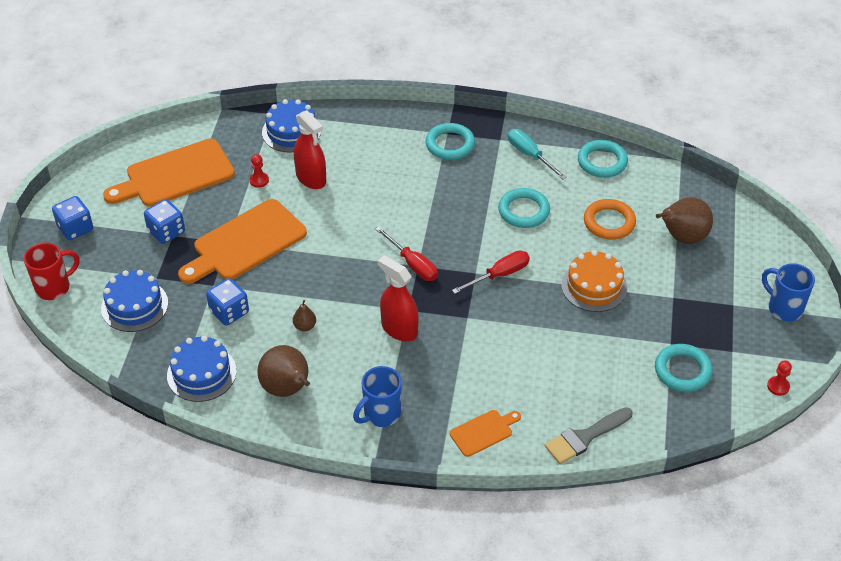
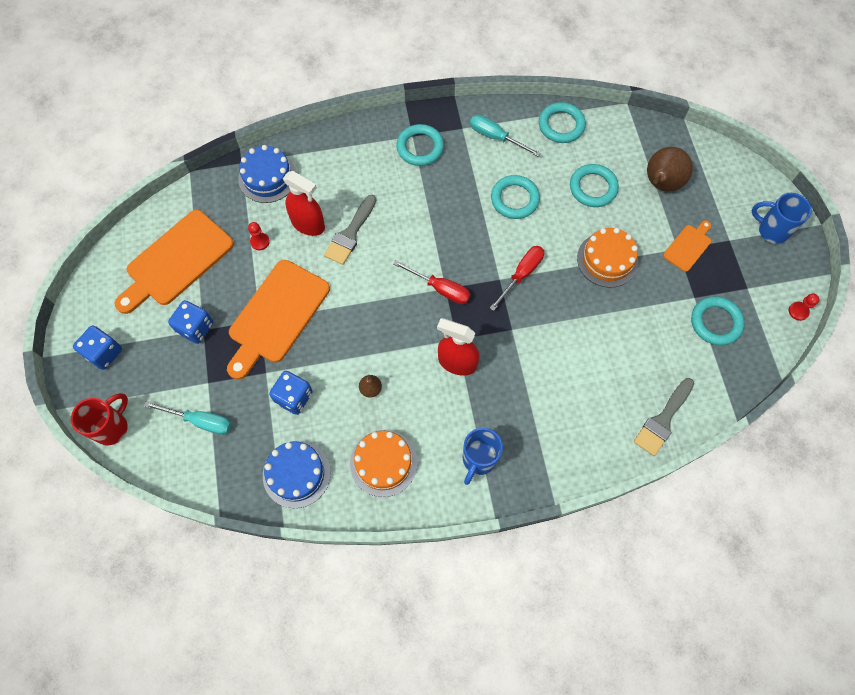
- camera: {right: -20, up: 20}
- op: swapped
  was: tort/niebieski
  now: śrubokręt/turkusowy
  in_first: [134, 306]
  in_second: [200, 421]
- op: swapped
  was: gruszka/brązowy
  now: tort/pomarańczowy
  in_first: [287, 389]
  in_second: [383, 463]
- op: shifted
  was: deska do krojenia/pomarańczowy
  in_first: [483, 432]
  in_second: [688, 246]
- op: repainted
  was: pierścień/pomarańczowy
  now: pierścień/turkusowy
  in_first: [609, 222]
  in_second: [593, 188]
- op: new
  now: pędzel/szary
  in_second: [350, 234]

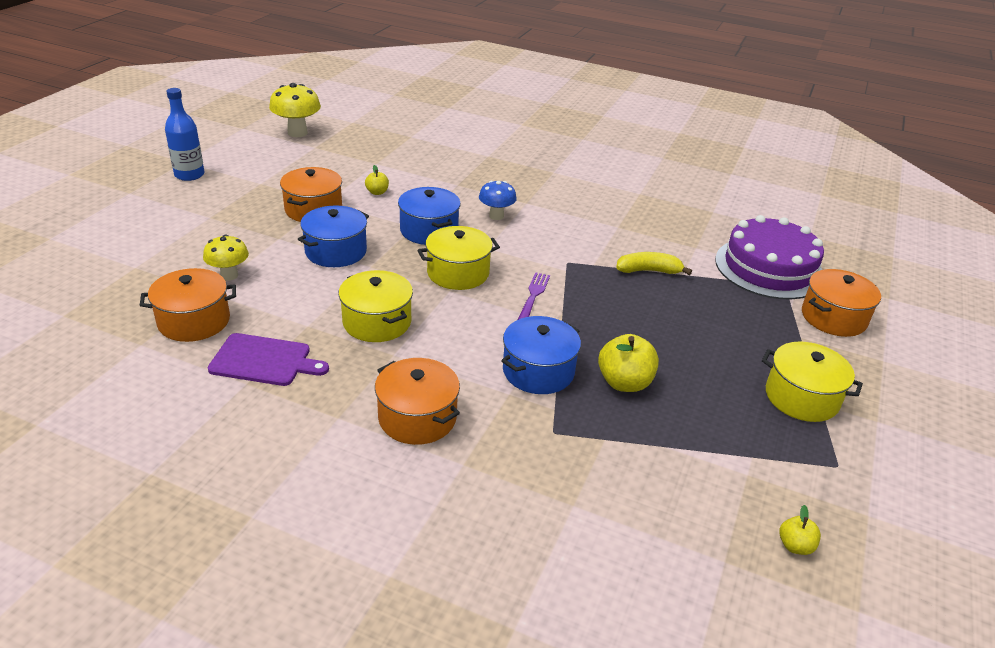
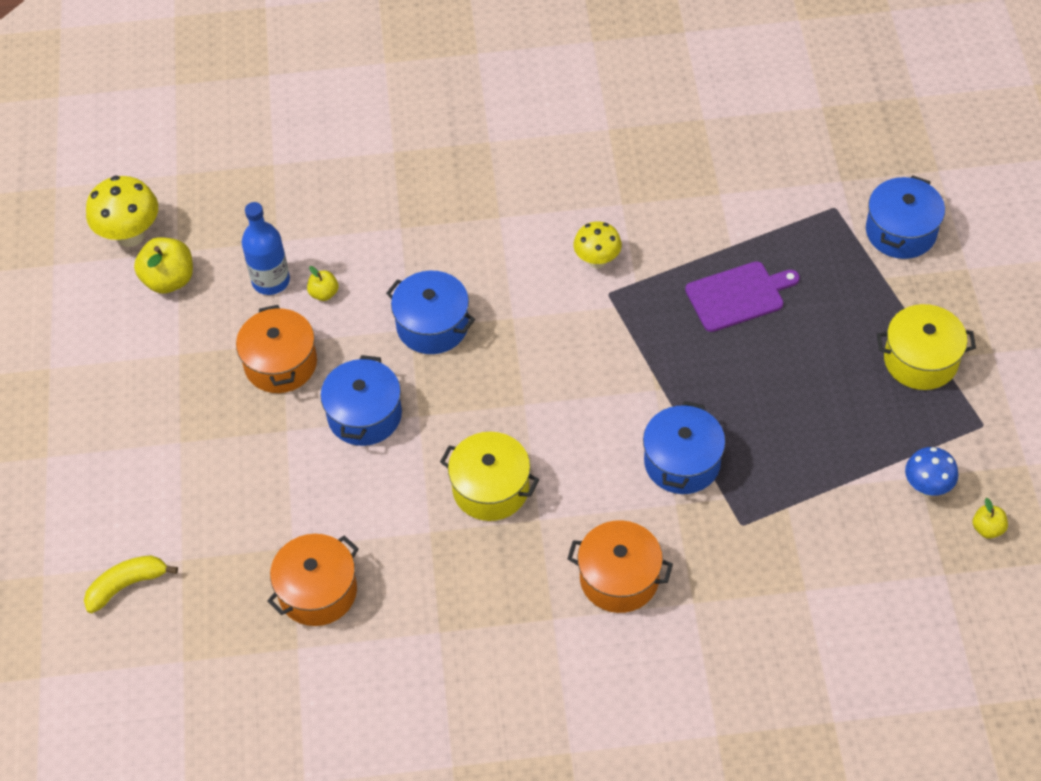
- camera: {right: -25, up: 20}
- op: shifted
  was: butelka/niebieski
  in_first: [189, 175]
  in_second: [271, 281]
- op: shifted
  was: grzyb/żółty
  in_first: [229, 275]
  in_second: [597, 260]
- op: shifted
  was: deska do krojenia/fioletowy
  in_first: [264, 360]
  in_second: [738, 295]
- op: gone
  was: garnek/żółty
  in_first: [458, 273]
- op: shifted
  was: grzyb/niebieski
  in_first: [496, 216]
  in_second: [927, 487]
- op: gone
  was: widelec/fioletowy
  in_first: [533, 295]
- op: shifted
  was: jabłko/żółty
  in_first: [624, 383]
  in_second: [169, 280]
- op: shifted
  was: banan/żółty
  in_first: [648, 271]
  in_second: [127, 585]
- op: gone
  was: tort/fioletowy
  in_first: [769, 268]
- op: repainted
  was: garnek/pomarańczowy
  now: garnek/niebieski
  in_first: [833, 318]
  in_second: [901, 231]

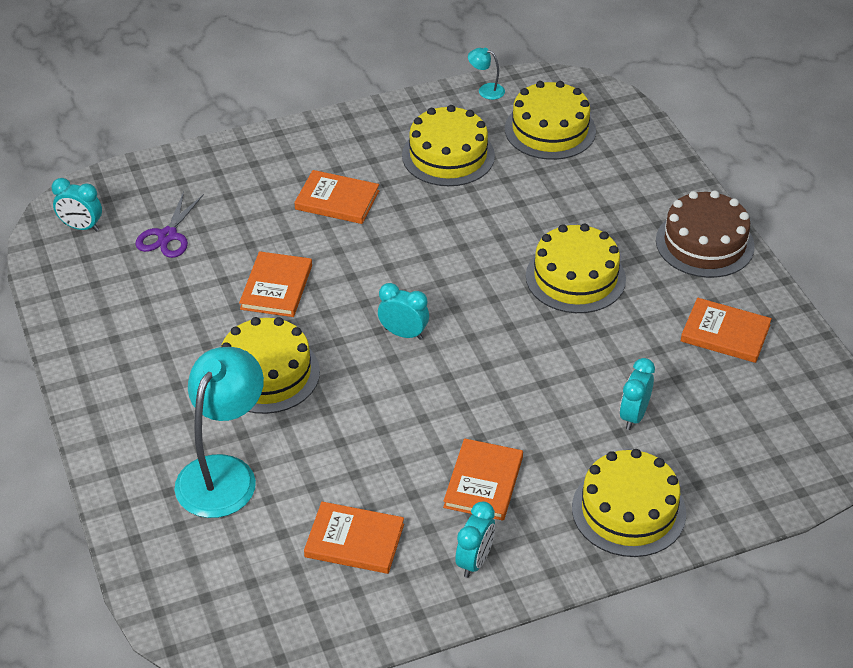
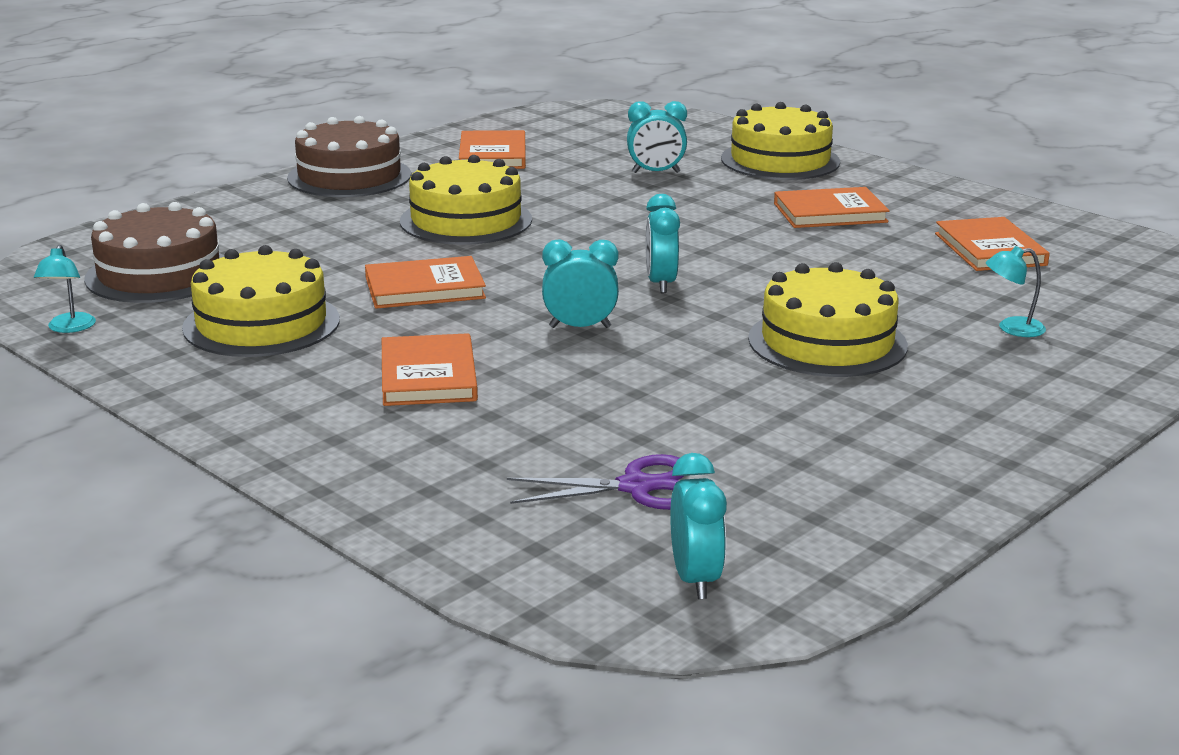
- camera: {right: -115, up: -20}
- op: scaled
  was: lampka/turkusowy
  in_first: [223, 473]
  in_second: [1011, 328]
  ratio: 0.41
- op: shifted
  was: książka/pomarańczowy
  in_first: [276, 287]
  in_second: [425, 288]
- op: shifted
  was: budzik/turkusowy
  in_first: [474, 561]
  in_second: [580, 327]
- op: repainted
  was: tort/żółty
  now: tort/brązowy
  in_first: [550, 130]
  in_second: [159, 274]

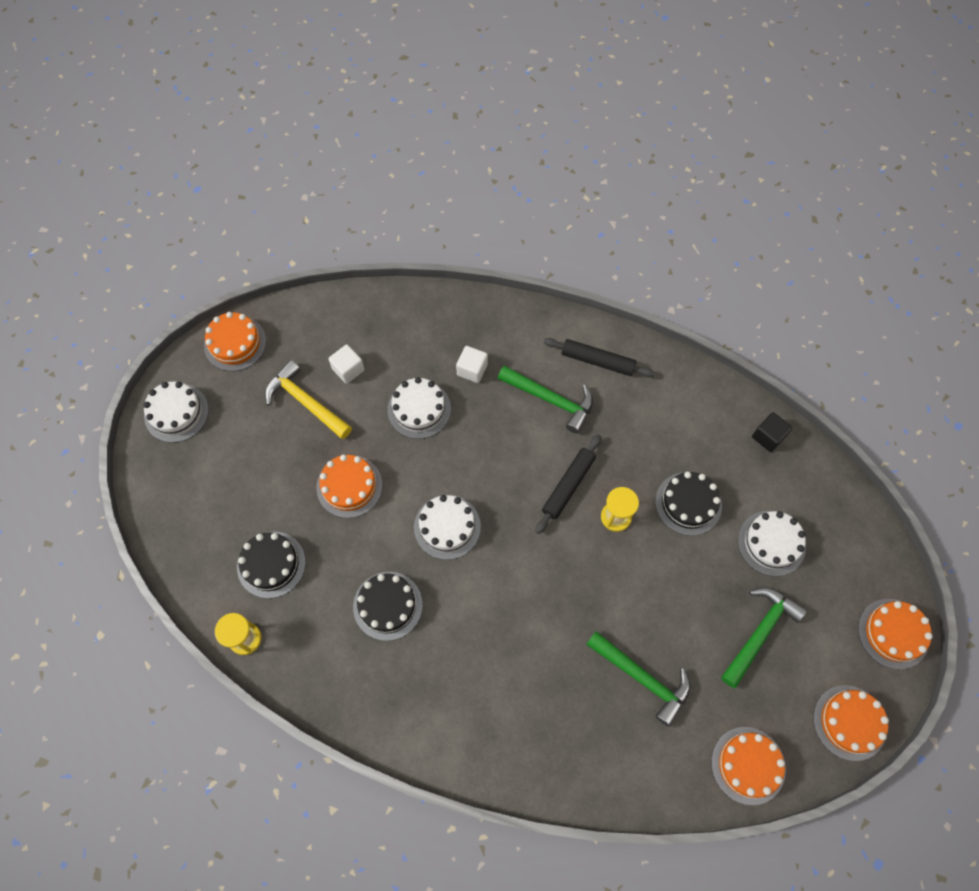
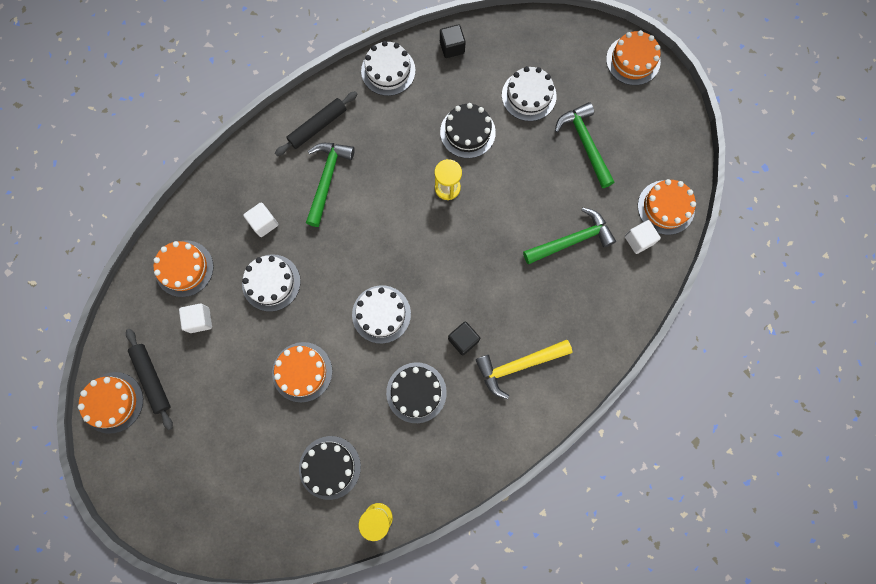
- camera: {right: -60, up: 10}
- op: shifted
  was: tort/biały
  in_first: [176, 413]
  in_second: [388, 71]
- op: shifted
  was: młotek/żółty
  in_first: [306, 402]
  in_second: [518, 365]
- op: rotated
  was: młotek/zielony
  in_first: [550, 400]
  in_second: [327, 179]
  clockwise: -45
- op: shifted
  was: wałek do ciasta/czarny
  in_first: [568, 486]
  in_second: [152, 379]
- op: shifted
  was: tort/pomarańczowy
  in_first: [849, 722]
  in_second: [184, 268]
- op: new
  now: sześcian/czarny
  in_second: [463, 340]
- op: new
  now: sześcian/biały
  in_second: [638, 240]

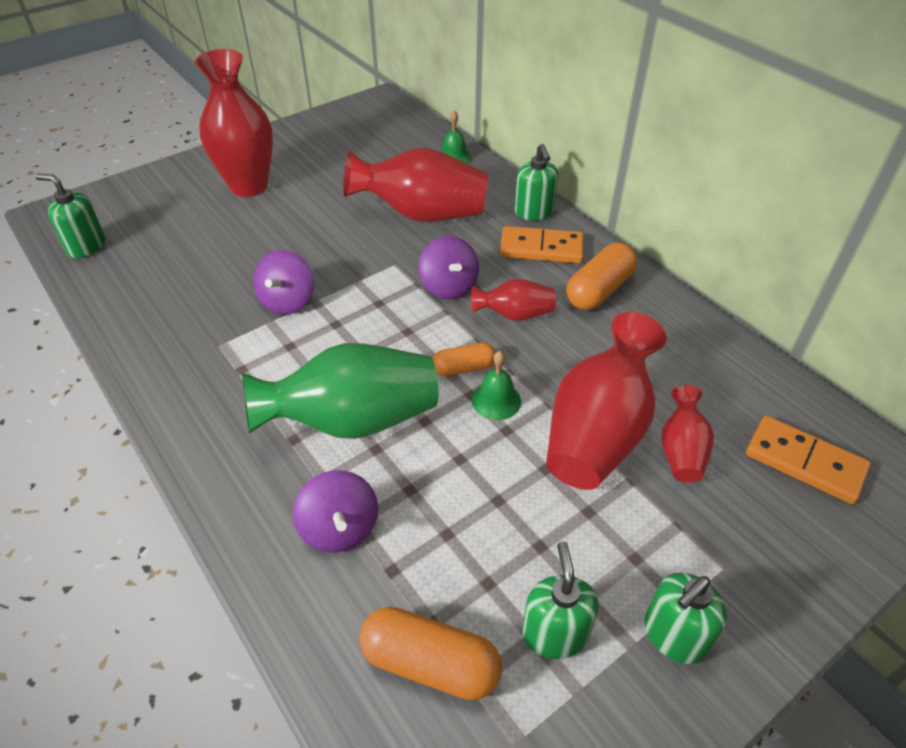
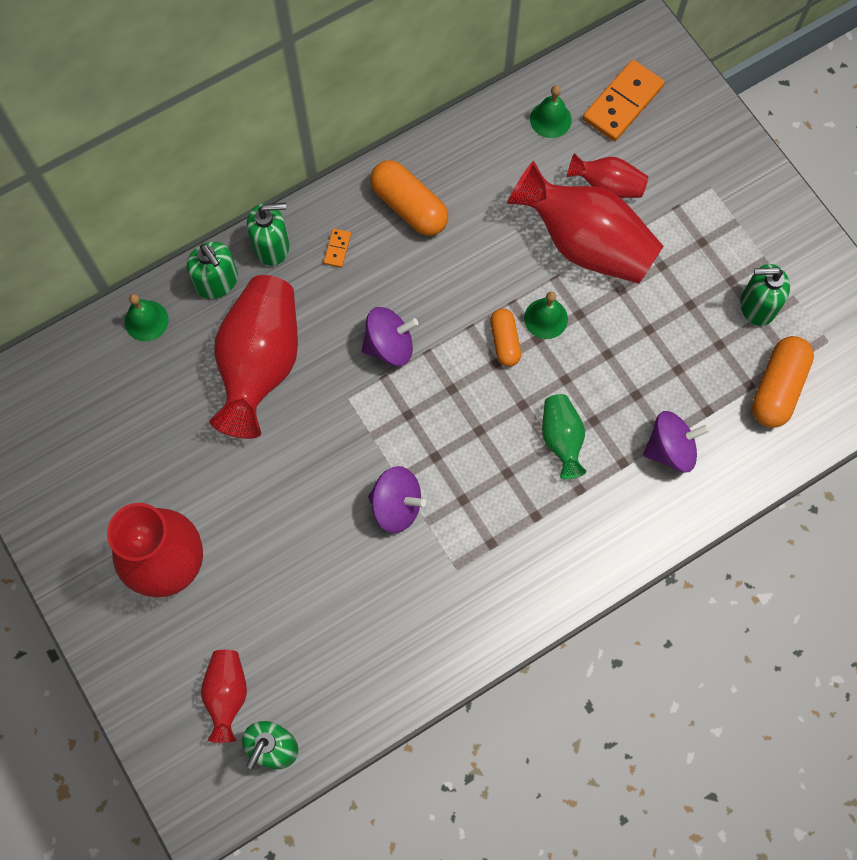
- camera: {right: -85, up: 25}
- op: scaled
  was: wazon/zielony
  in_first: [353, 421]
  in_second: [561, 439]
  ratio: 0.51
- op: shifted
  was: wazon/czerwony
  in_first: [514, 315]
  in_second: [227, 694]
- op: scaled
  was: kostka domina/pomarańczowy
  in_first: [541, 248]
  in_second: [337, 249]
  ratio: 0.45
- op: shifted
  was: dozownik mydła/zielony
  in_first: [674, 635]
  in_second: [217, 282]
- op: new
  now: dzwonek/zielony
  in_second: [550, 119]

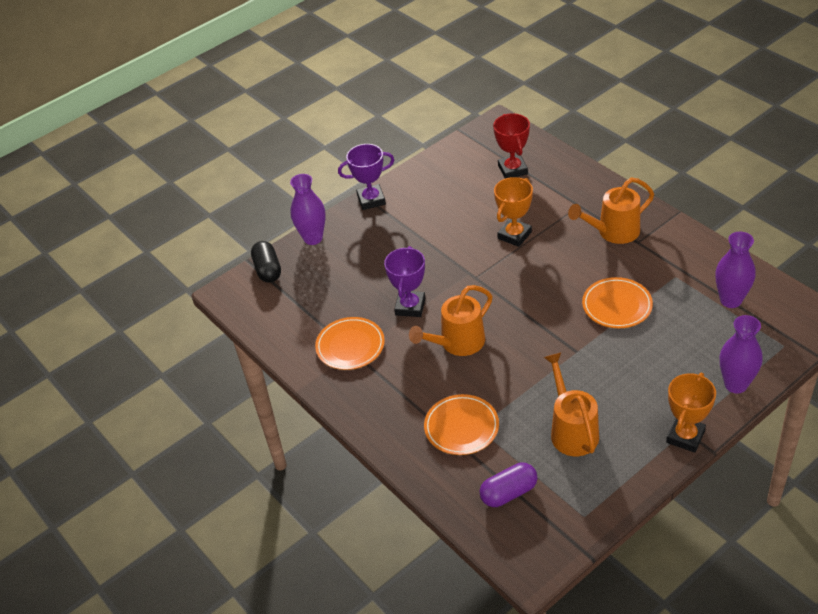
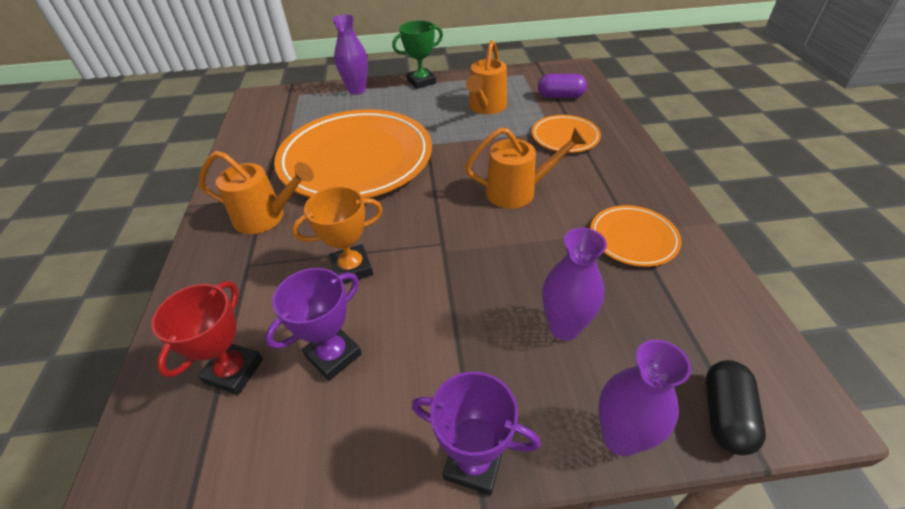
- camera: {right: -150, up: 0}
- op: shifted
  was: puchar/fioletowy
  in_first: [410, 306]
  in_second: [333, 355]
- op: scaled
  was: talerz/pomarańczowy
  in_first: [617, 305]
  in_second: [356, 159]
  ratio: 2.2
- op: repainted
  was: puchar/pomarańczowy
  now: puchar/zielony
  in_first: [685, 436]
  in_second: [421, 82]
- op: shifted
  was: wazon/fioletowy
  in_first: [730, 300]
  in_second: [564, 327]

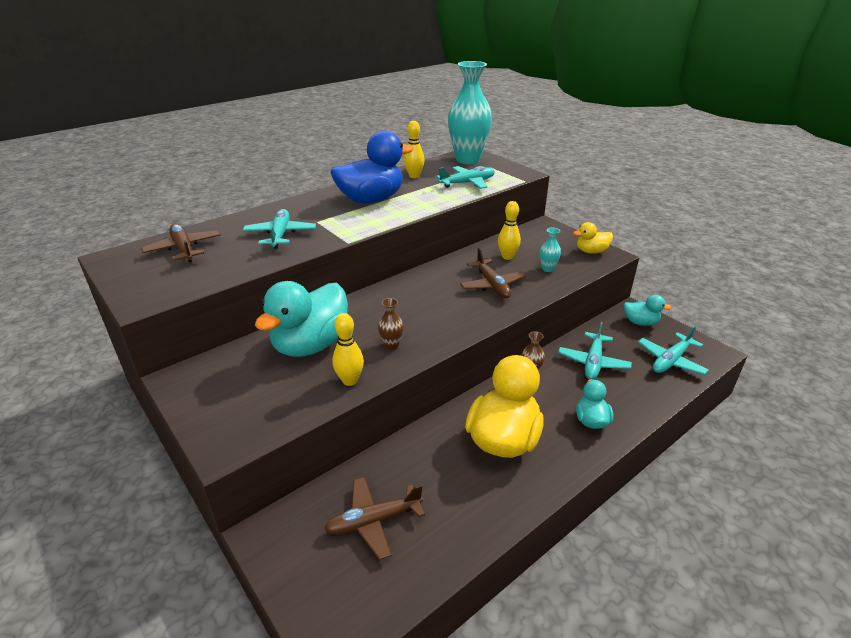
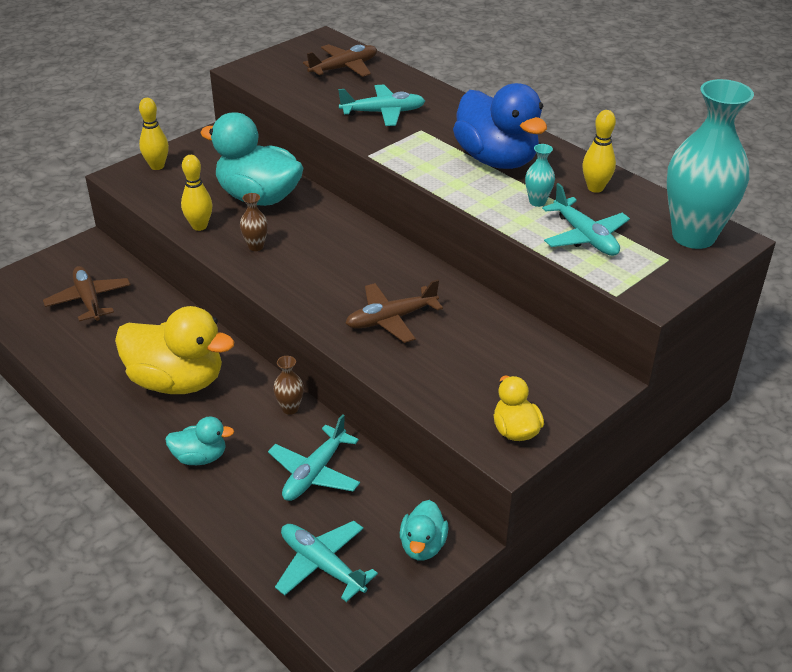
- camera: {right: 85, up: 5}
- op: shifted
  was: kręgiel/żółty
  in_first: [507, 257]
  in_second: [157, 166]
- op: shifted
  was: wazon/turkusowy
  in_first: [547, 269]
  in_second: [537, 202]
- op: rotated
  was: samolot/turkusowy
  in_first: [593, 362]
  in_second: [314, 473]
  clockwise: -75

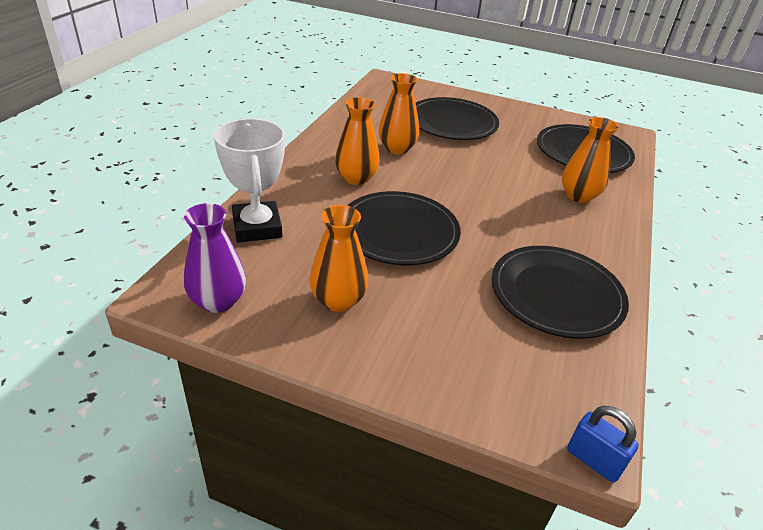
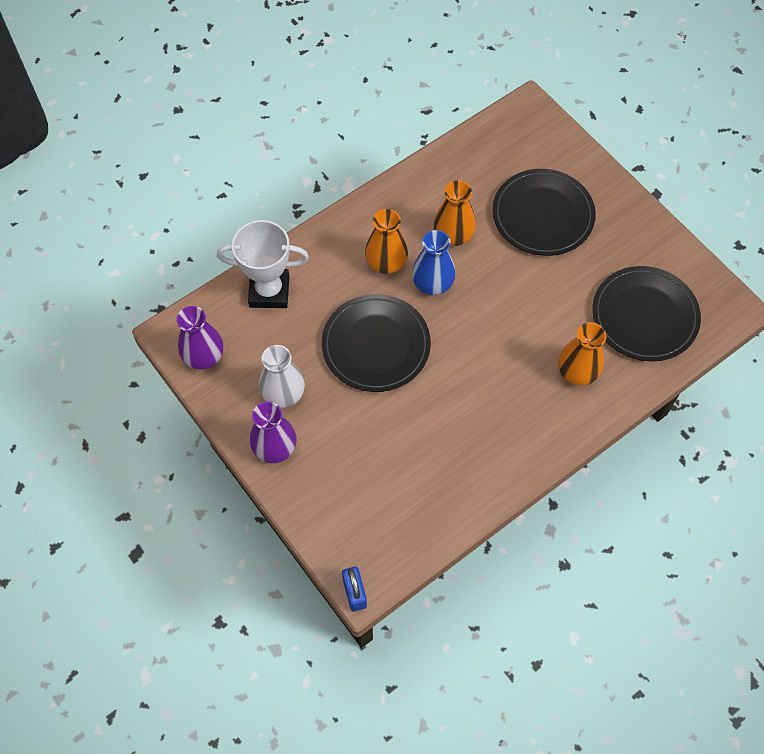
- camera: {right: 35, up: 25}
- op: rotated
  was: puchar/biały
  in_first: [257, 227]
  in_second: [269, 291]
  clockwise: 75
- op: repainted
  was: wazon/pomarańczowy
  now: wazon/biały
  in_first: [338, 300]
  in_second: [283, 394]
- op: gone
  was: talerz/czarny
  in_first: [556, 295]
- op: new
  now: wazon/fioletowy
  in_second: [275, 448]
- op: new
  now: wazon/niebieski
  in_second: [432, 283]

